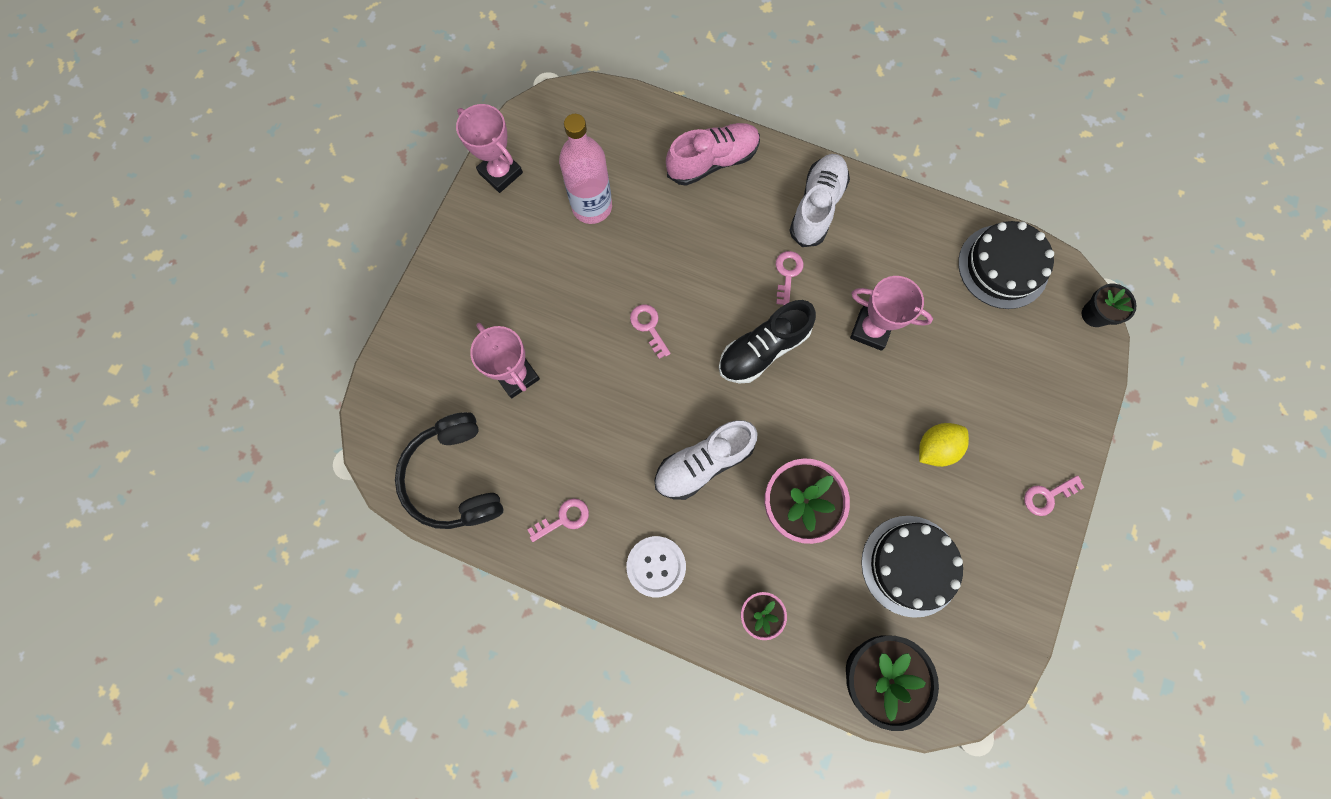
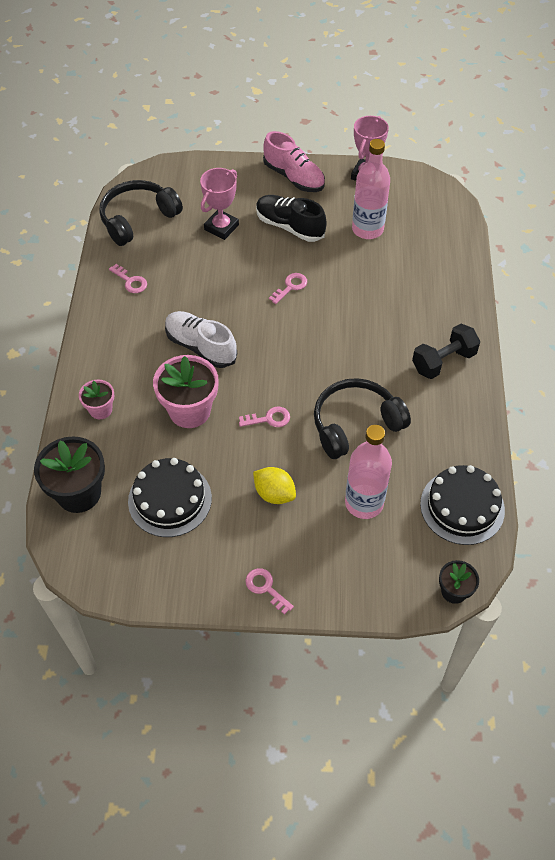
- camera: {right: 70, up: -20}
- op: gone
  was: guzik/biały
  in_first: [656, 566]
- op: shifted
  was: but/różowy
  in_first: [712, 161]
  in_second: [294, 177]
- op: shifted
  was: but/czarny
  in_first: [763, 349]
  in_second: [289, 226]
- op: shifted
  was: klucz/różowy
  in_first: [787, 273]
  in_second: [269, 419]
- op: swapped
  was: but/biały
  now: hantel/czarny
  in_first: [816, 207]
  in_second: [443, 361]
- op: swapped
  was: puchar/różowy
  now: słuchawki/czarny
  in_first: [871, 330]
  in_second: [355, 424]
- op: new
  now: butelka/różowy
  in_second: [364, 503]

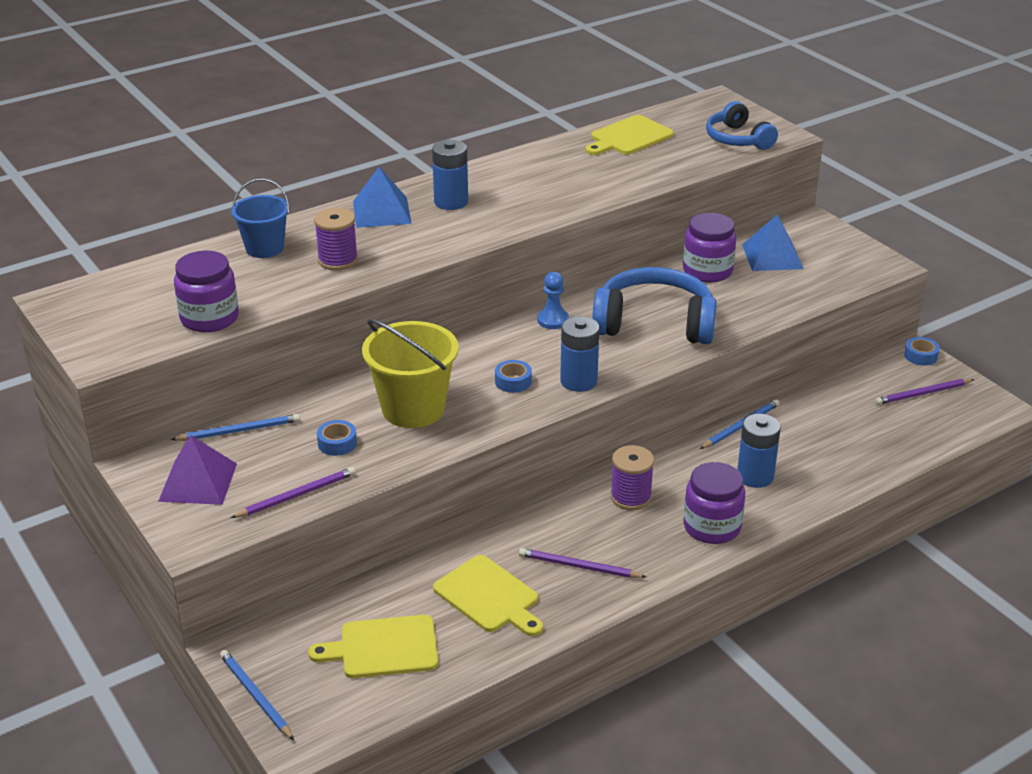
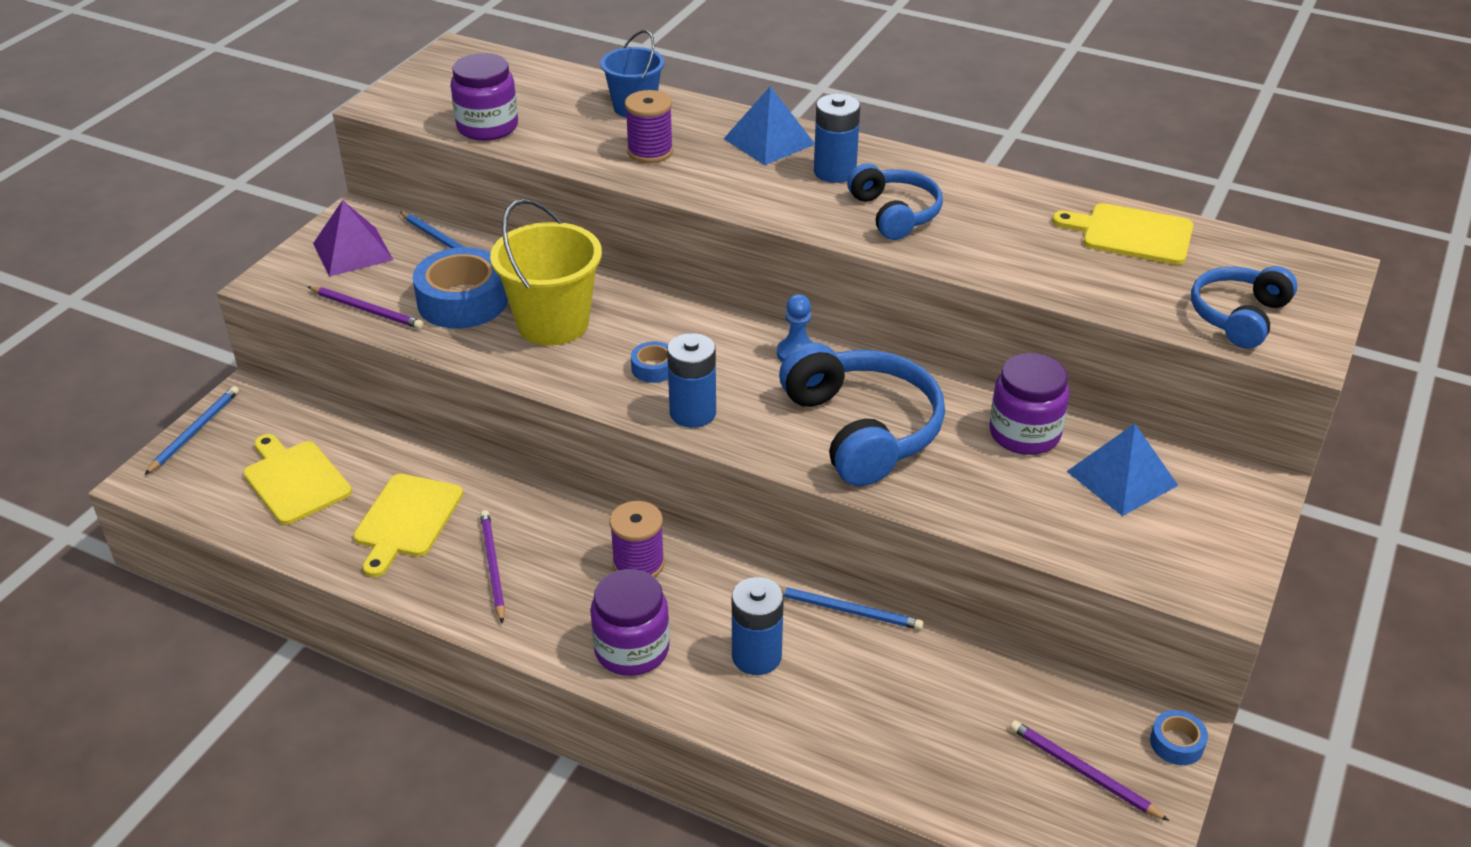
- camera: {right: 60, up: 5}
- op: scaled
  was: taśma klejąca/niebieski
  in_first: [337, 443]
  in_second: [463, 301]
  ratio: 2.13
- op: new
  now: słuchawki/niebieski
  in_second: [895, 213]

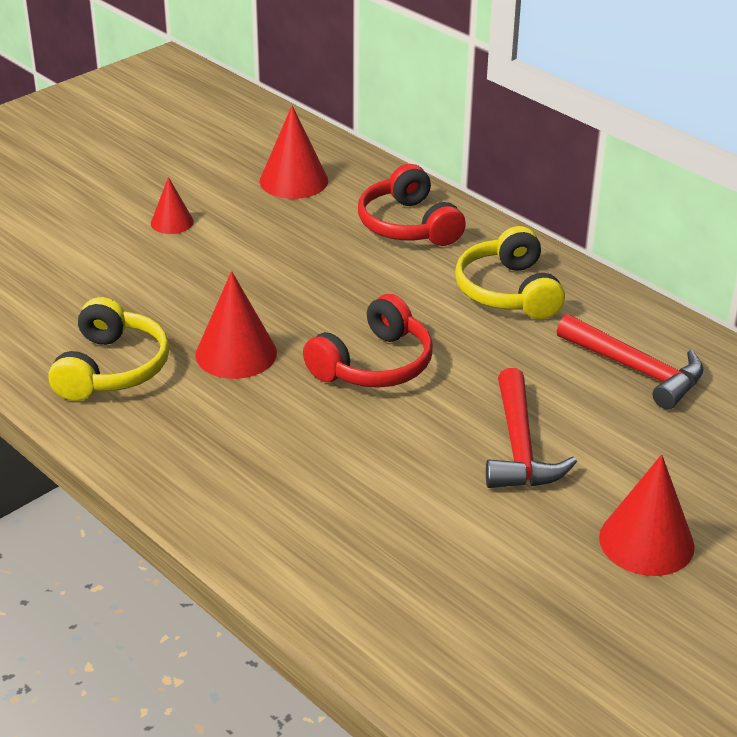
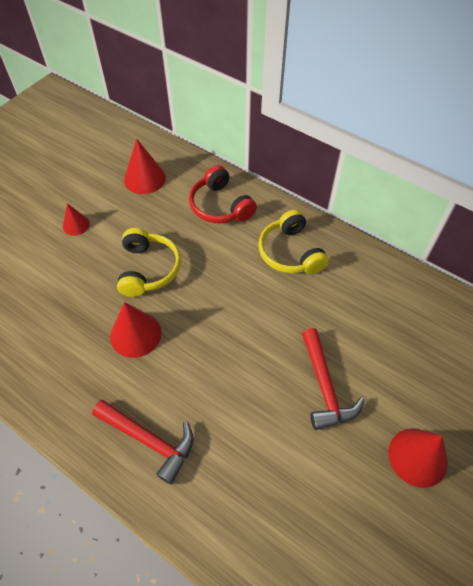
- camera: {right: -10, up: 20}
- op: shifted
  was: słuchawki/żółty
  in_first: [111, 368]
  in_second: [148, 269]
- op: gone
  was: słuchawki/czerwony
  in_first: [373, 364]
- op: shifted
  was: młotek/czerwony
  in_first: [636, 370]
  in_second: [149, 440]

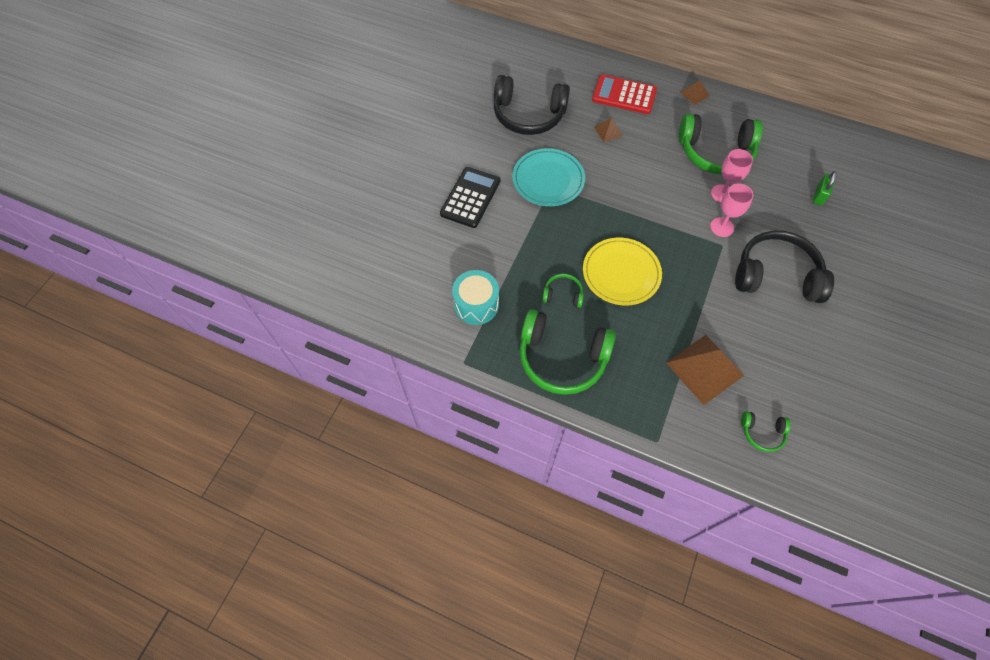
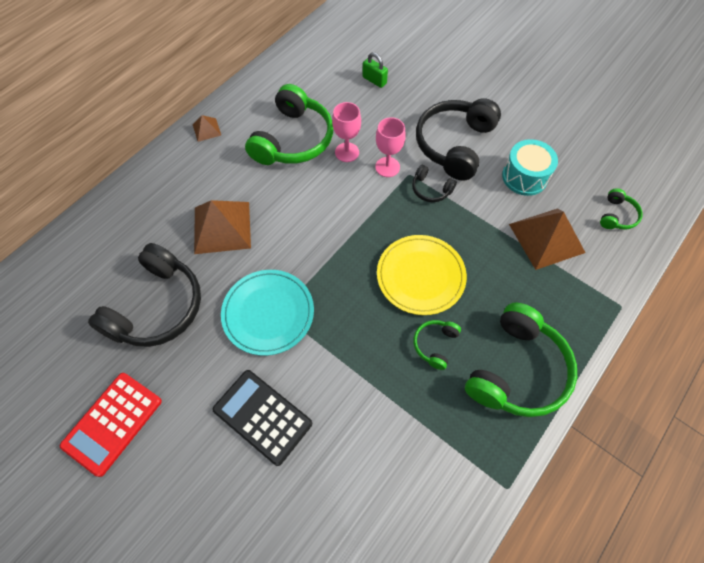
- camera: {right: -75, up: 0}
- op: shifted
  was: bęben/turkusowy
  in_first: [476, 304]
  in_second: [524, 177]
- op: shifted
  was: kalkulator/czerwony
  in_first: [624, 95]
  in_second: [112, 423]
- op: scaled
  was: piramida/brązowy
  in_first: [608, 131]
  in_second: [222, 227]
  ratio: 2.08
- op: new
  now: słuchawki/czarny
  in_second: [430, 189]

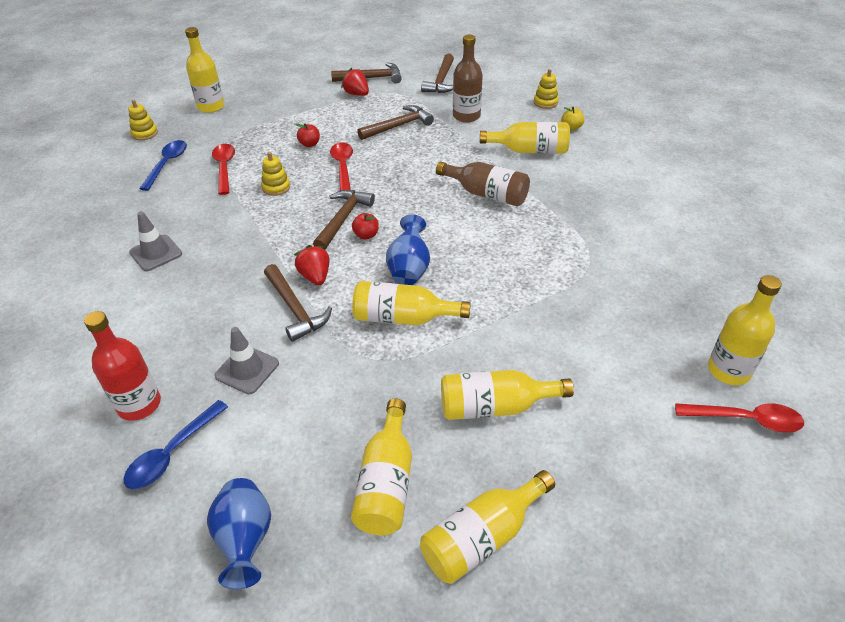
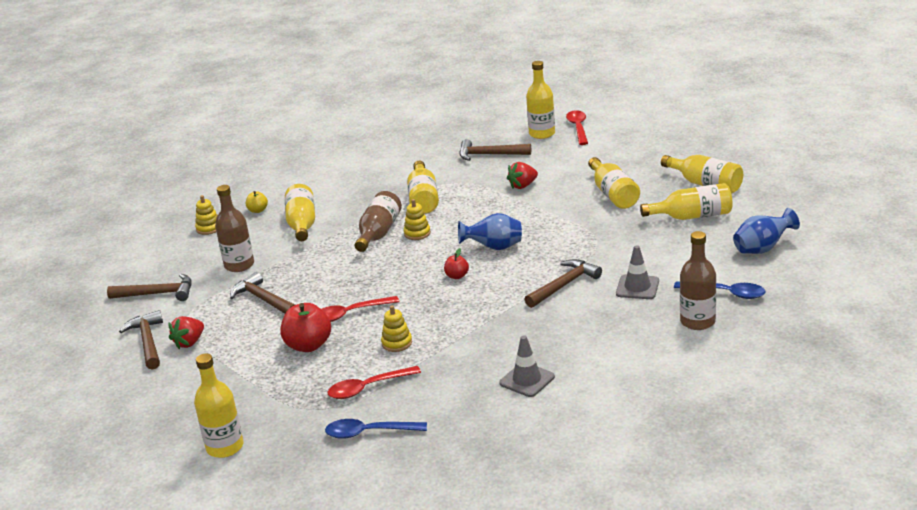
- camera: {right: -100, up: -15}
- op: repainted
  was: butelka/czerwony
  now: butelka/brązowy
  in_first: [139, 404]
  in_second: [697, 321]
- op: shifted
  was: zabawka nakładanka/żółty
  in_first: [144, 134]
  in_second: [417, 233]
- op: shifted
  was: truskawka/czerwony
  in_first: [315, 276]
  in_second: [523, 186]
- op: scaled
  was: jabłko/czerwony
  in_first: [309, 144]
  in_second: [308, 345]
  ratio: 1.9
- op: shifted
  was: młotek/brązowy
  in_first: [343, 219]
  in_second: [489, 155]
- op: shifted
  was: butelka/żółty
  in_first: [403, 318]
  in_second: [423, 198]

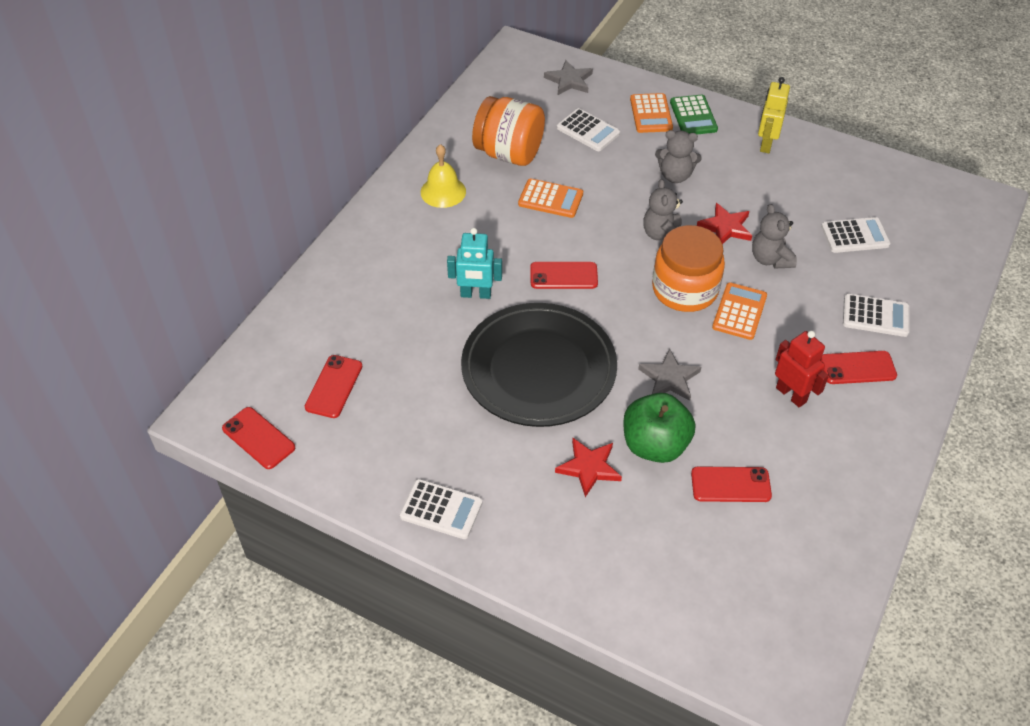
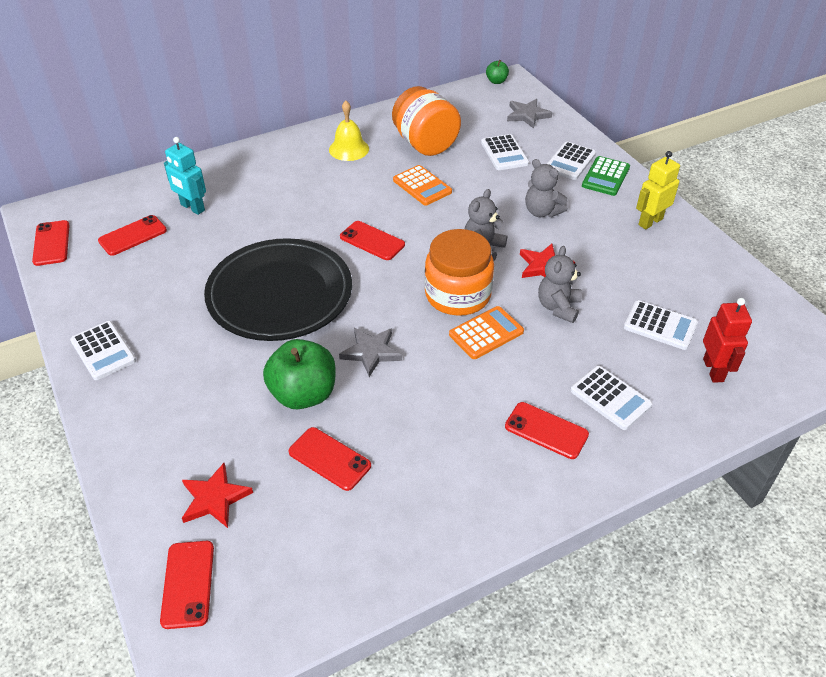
- camera: {right: 35, up: -5}
- op: shifted
  was: robot/turkusowy
  in_first: [476, 294]
  in_second: [192, 207]
- op: shifted
  was: gwiazda/czerwony
  in_first: [589, 468]
  in_second: [214, 498]
- op: repainted
  was: kalkulator/pomarańczowy
  now: kalkulator/biały
  in_first: [651, 114]
  in_second: [570, 161]
- op: shifted
  was: robot/czerwony
  in_first: [791, 394]
  in_second: [713, 370]
- op: new
  now: telefon/czerwony
  in_second: [188, 584]
- op: new
  now: jabłko/zielony
  in_second: [496, 81]

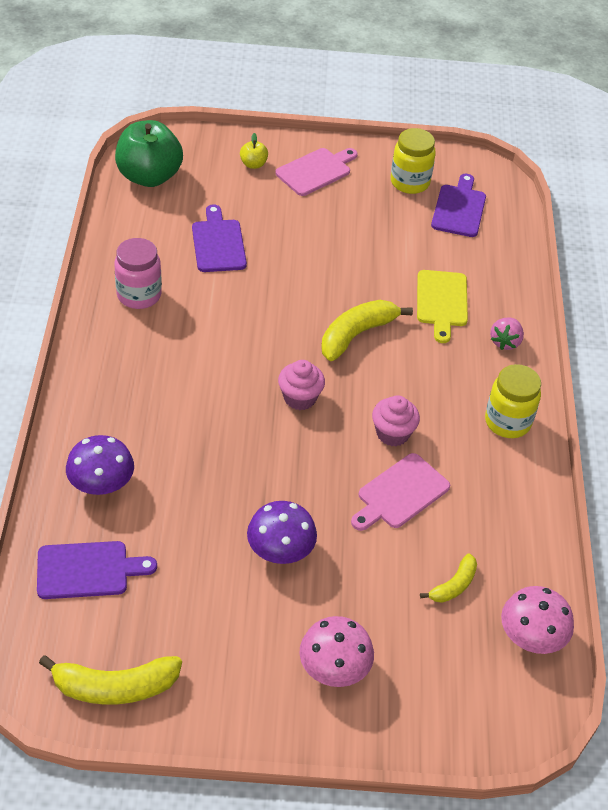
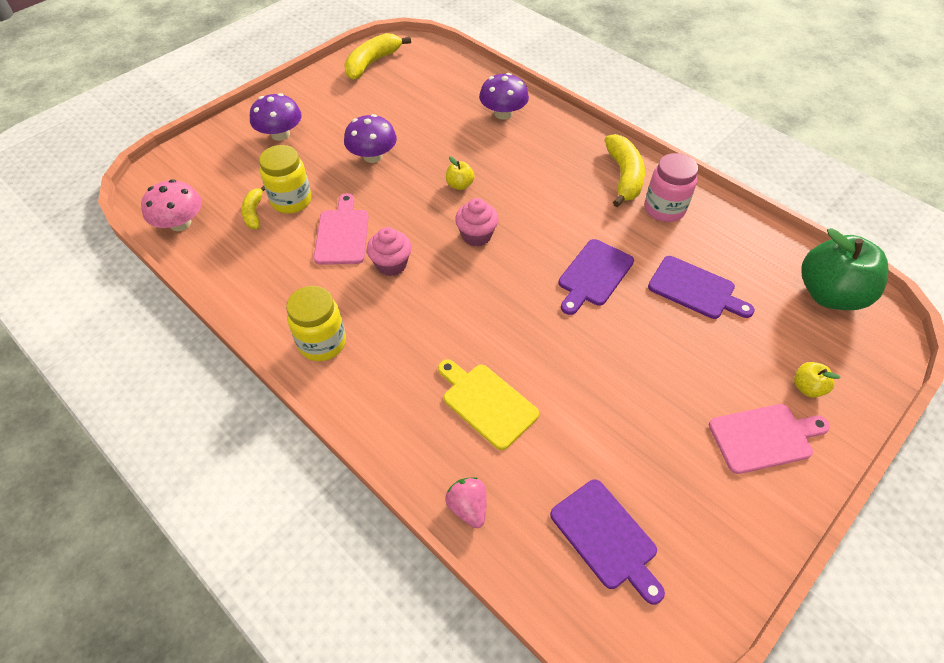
- camera: {right: 135, up: 5}
- op: shifted
  was: deska do krojenia/fioletowy
  in_first: [87, 570]
  in_second: [594, 275]
- op: rotated
  was: deska do krojenia/różowy
  in_first: [315, 171]
  in_second: [764, 437]
  clockwise: -105
- op: repainted
  was: grzyb/różowy
  now: grzyb/fioletowy
  in_first: [334, 667]
  in_second: [280, 134]
- op: shifted
  was: banan/żółty
  in_first: [357, 335]
  in_second: [624, 176]
- op: shifted
  was: słoik/żółty
  in_first: [410, 182]
  in_second: [291, 201]
- op: shifted
  was: truskawka/różowy
  in_first: [505, 342]
  in_second: [468, 507]
- op: new
  now: jabłko/żółty
  in_second: [459, 185]

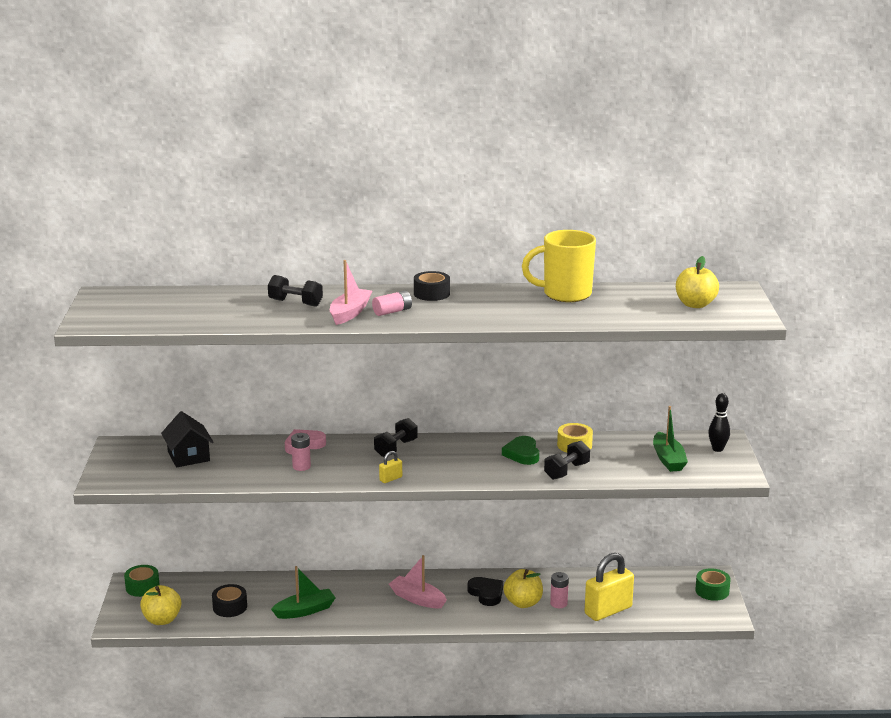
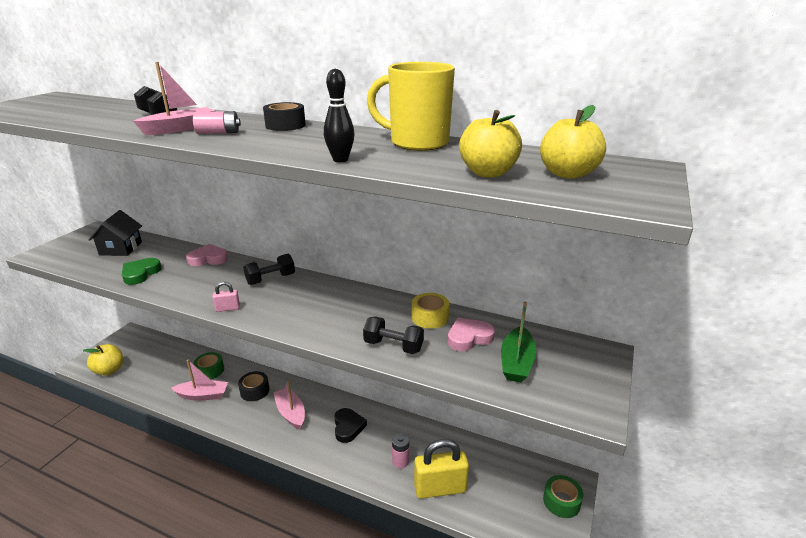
- camera: {right: 25, up: 5}
- op: shifted
  was: taśma klejąca/zielony
  in_first: [142, 587]
  in_second: [210, 370]
- op: shifted
  was: taśma klejąca/czarny
  in_first: [230, 607]
  in_second: [254, 391]
- op: repainted
  was: łódka/zielony
  now: łódka/różowy
  in_first: [305, 610]
  in_second: [203, 395]
- op: gone
  was: bateria/różowy
  in_first: [301, 466]
- op: repainted
  was: kłódka/żółty
  now: kłódka/różowy
  in_first: [390, 479]
  in_second: [228, 308]
- op: shifted
  was: serce/zielony
  in_first: [522, 454]
  in_second: [140, 274]
- op: shifted
  was: jabłko/żółty
  in_first: [523, 603]
  in_second: [488, 173]
- op: rotated
  was: hantel/czarny
  in_first: [566, 471]
  in_second: [393, 346]
  clockwise: 45
- op: shifted
  was: kręgiel/czarny
  in_first: [717, 449]
  in_second: [340, 160]
- op: new
  now: serce/różowy
  in_second: [469, 337]

